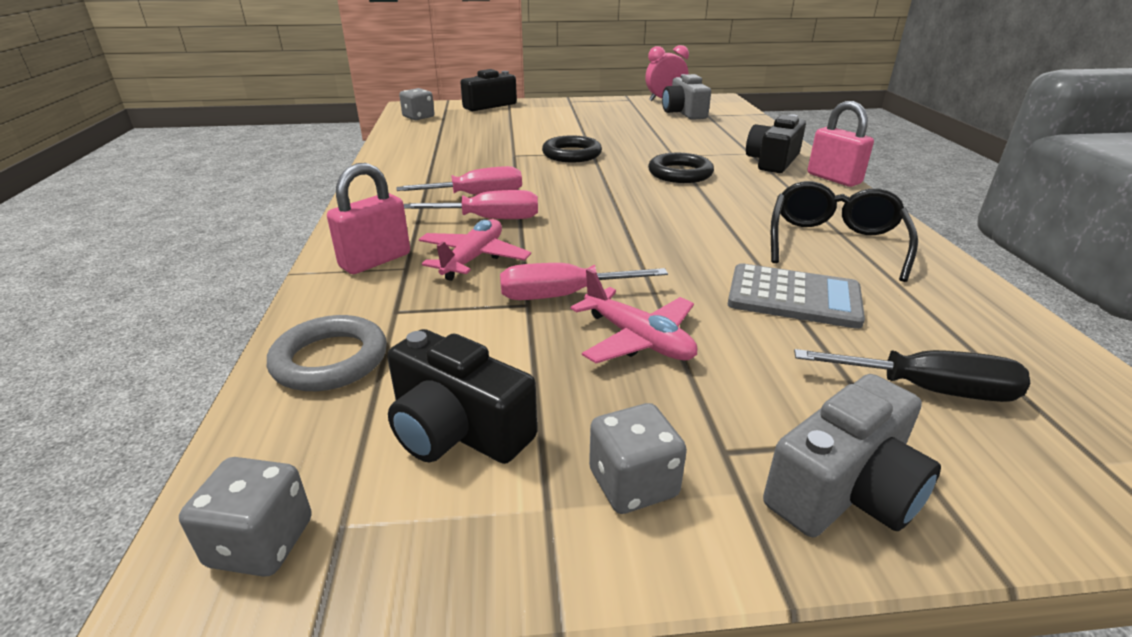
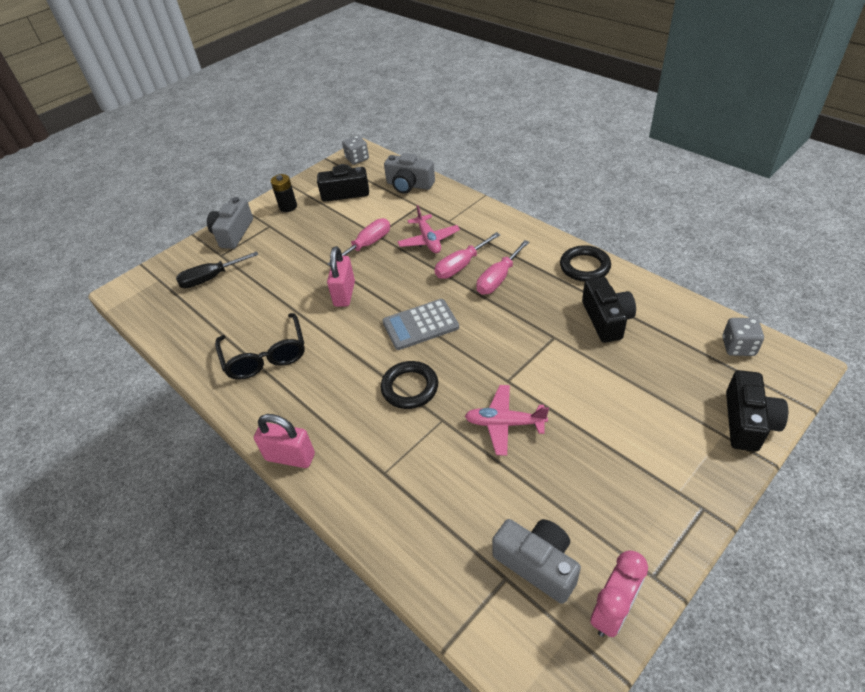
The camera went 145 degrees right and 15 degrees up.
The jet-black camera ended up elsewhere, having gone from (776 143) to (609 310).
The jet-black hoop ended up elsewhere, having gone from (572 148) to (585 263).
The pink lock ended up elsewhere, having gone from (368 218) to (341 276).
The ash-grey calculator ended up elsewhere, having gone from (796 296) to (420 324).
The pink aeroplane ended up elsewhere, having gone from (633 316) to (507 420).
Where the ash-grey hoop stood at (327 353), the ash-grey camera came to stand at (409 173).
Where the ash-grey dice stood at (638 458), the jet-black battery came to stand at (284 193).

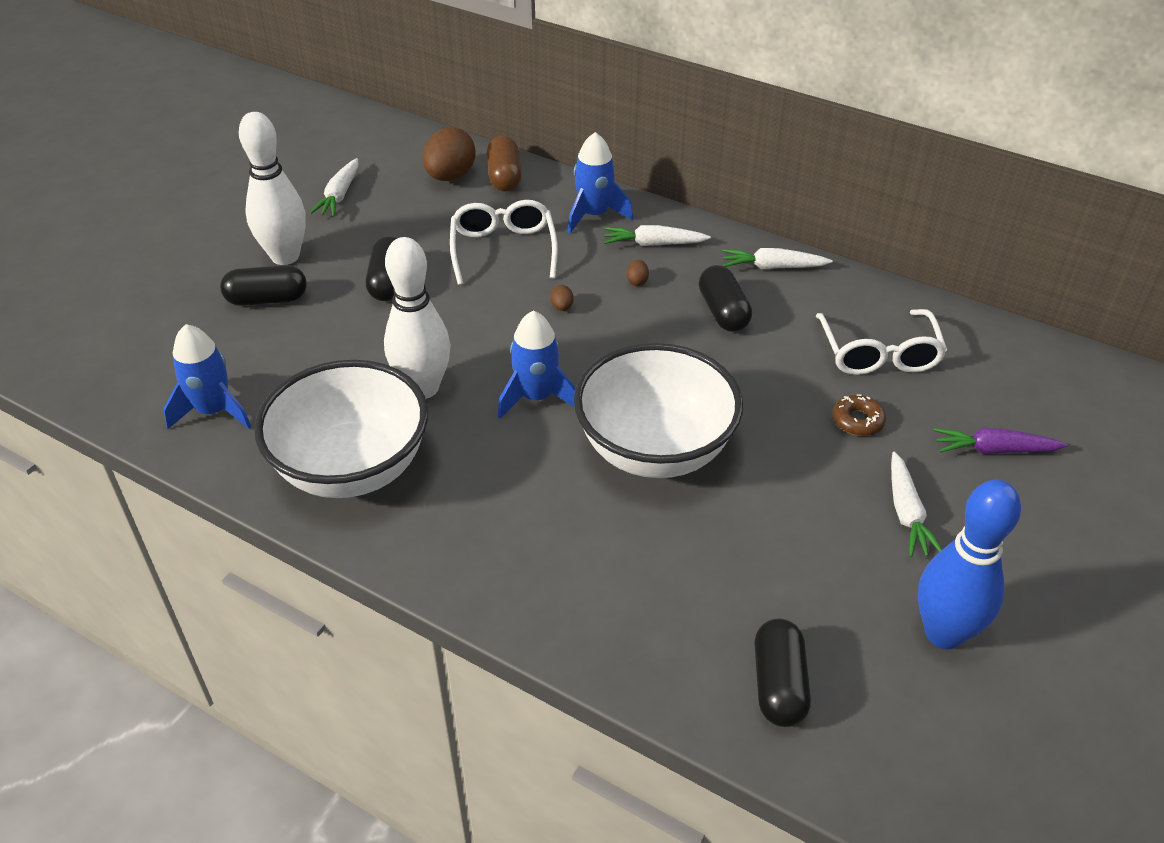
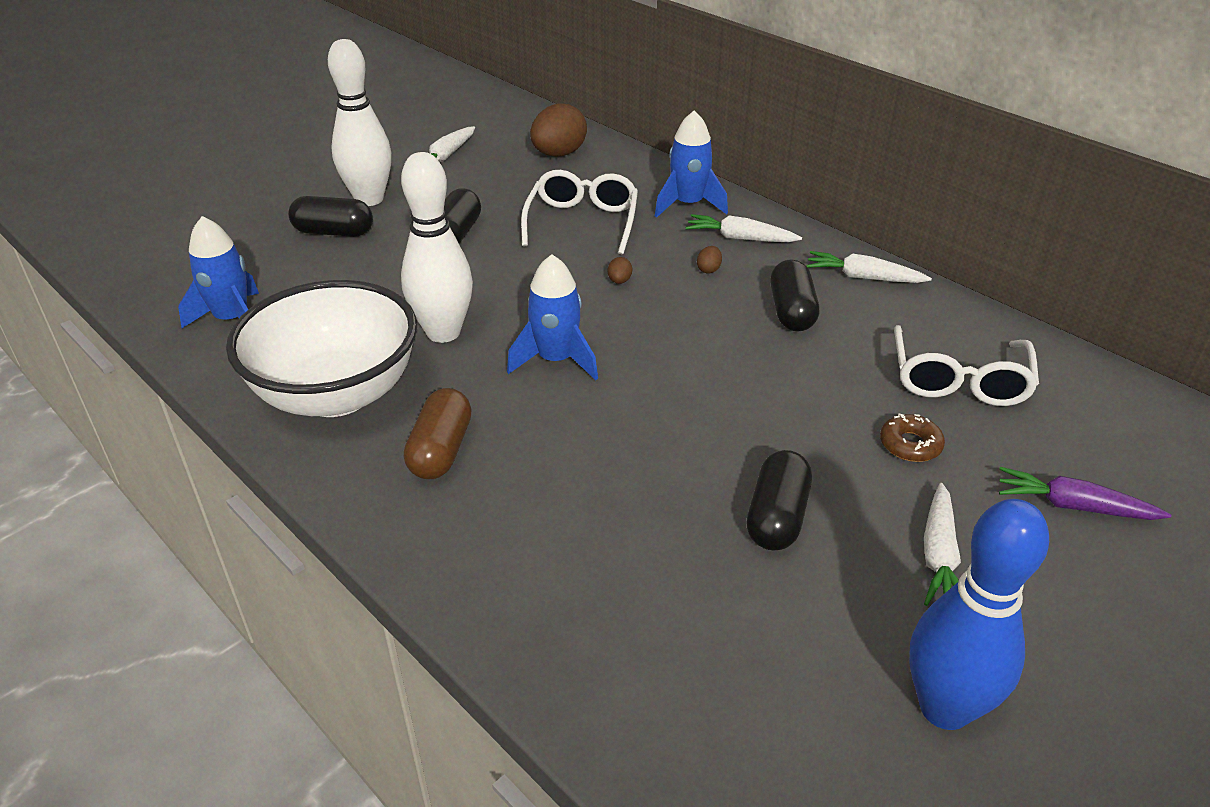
The camera went 15 degrees right and 5 degrees down.
The brown pill shape ended up elsewhere, having gone from (504 164) to (438 433).
The second view lost the pure white serving bowl at (658 410).
The jet-black pill shape ended up elsewhere, having gone from (782 672) to (779 500).

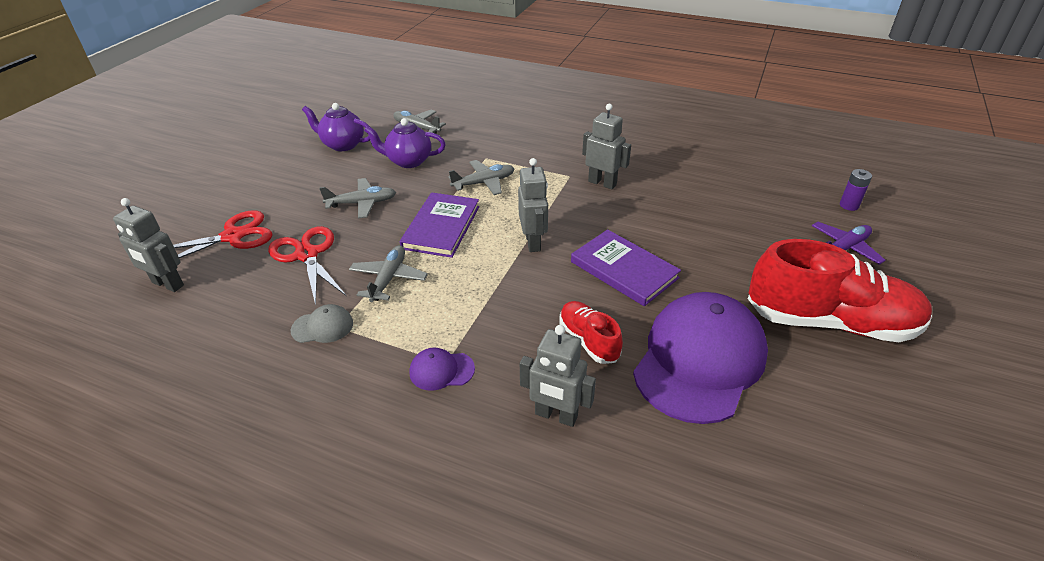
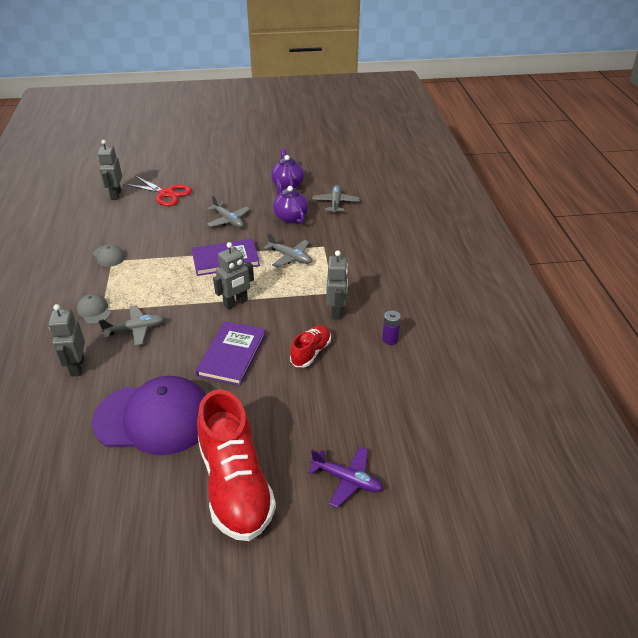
The camera went 60 degrees right and 0 degrees up.
The violet battery ended up elsewhere, having gone from (856 190) to (391 327).
The second view lost the red scissors at (307 265).
The ash-grey aeroplane ended up elsewhere, having gone from (388 273) to (131 325).
The red shoe ended up elsewhere, having gone from (591 332) to (310 346).
What was the violet peaked cap at (442 369) turned into the ash-grey peaked cap at (94 309).

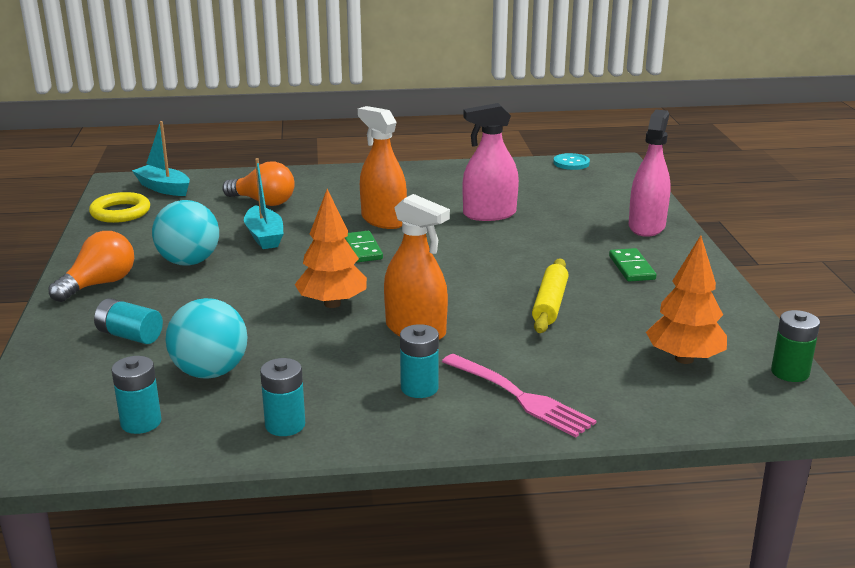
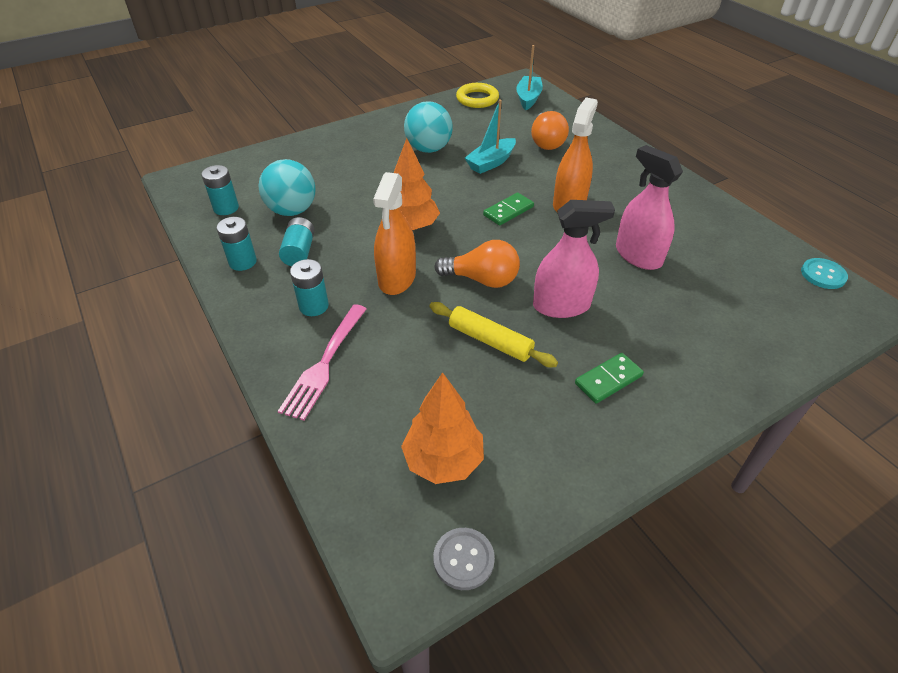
The camera went 65 degrees right and 20 degrees up.
The pink spray bottle ended up elsewhere, having gone from (650 173) to (574 259).
The orange-coloured light bulb ended up elsewhere, having gone from (91 266) to (477 264).
The bright yellow rolling pin at (550 295) ended up facing another way, 45 degrees clockwise from before.
The turquoise battery ended up elsewhere, having gone from (128 321) to (297 241).
Where the leaf-green battery stood at (795 346), the ash-grey button came to stand at (464 559).

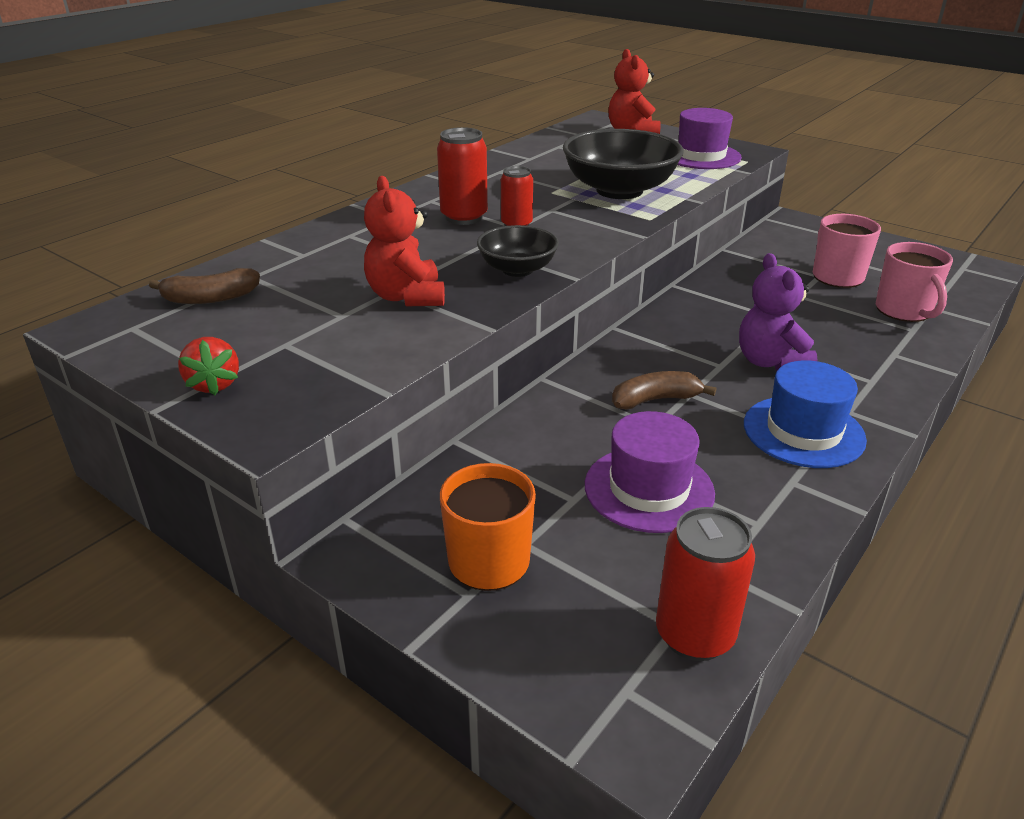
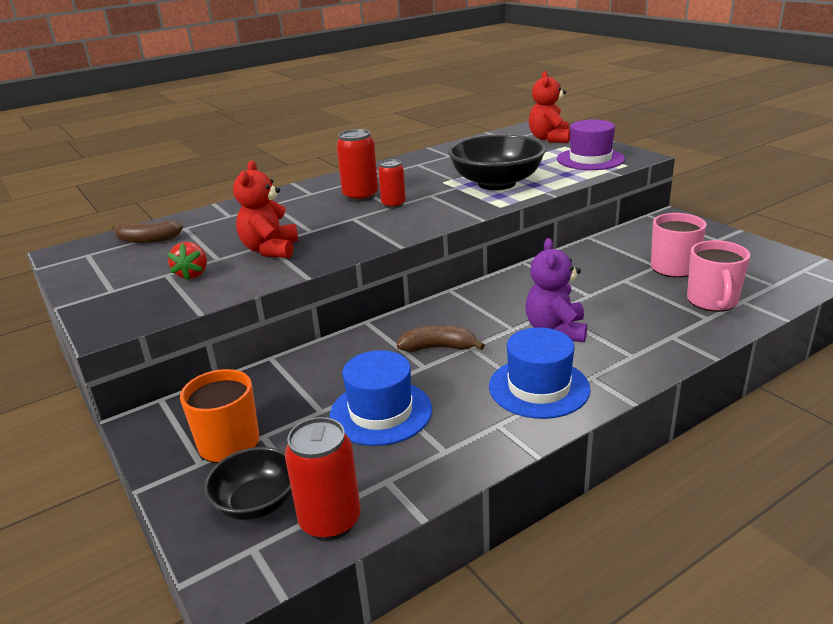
The camera went 20 degrees right and 5 degrees down.
The jet-black serving bowl ended up elsewhere, having gone from (518 251) to (248 483).
The red toy strawberry ended up elsewhere, having gone from (208 366) to (187 261).
What was the violet hat at (650 472) turned into the royal blue hat at (380 398).

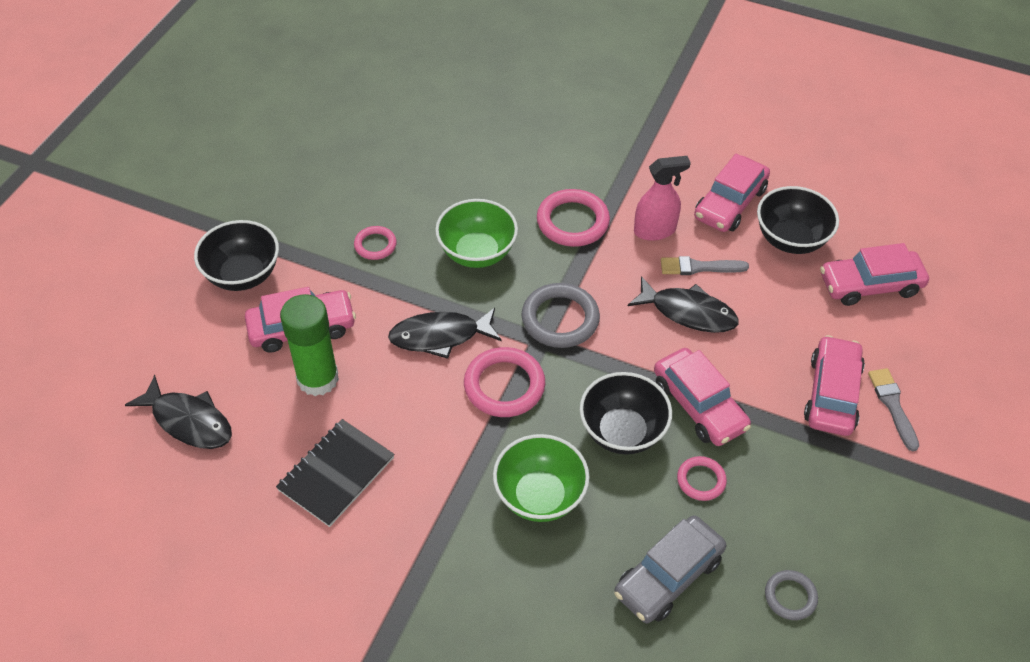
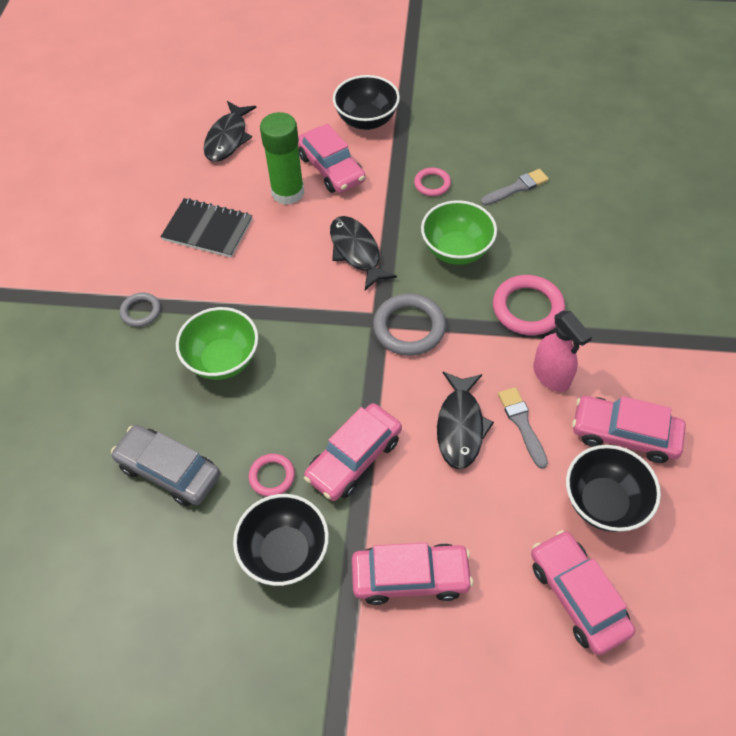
The camera went 75 degrees right and 5 degrees up.
The second view lost the pink hoop at (504 382).
The ash-grey paintbrush ended up elsewhere, having gone from (893 410) to (515 187).
The jet-black serving bowl ended up elsewhere, having gone from (626 413) to (281 540).
The ash-grey hoop ended up elsewhere, having gone from (791 595) to (140 309).

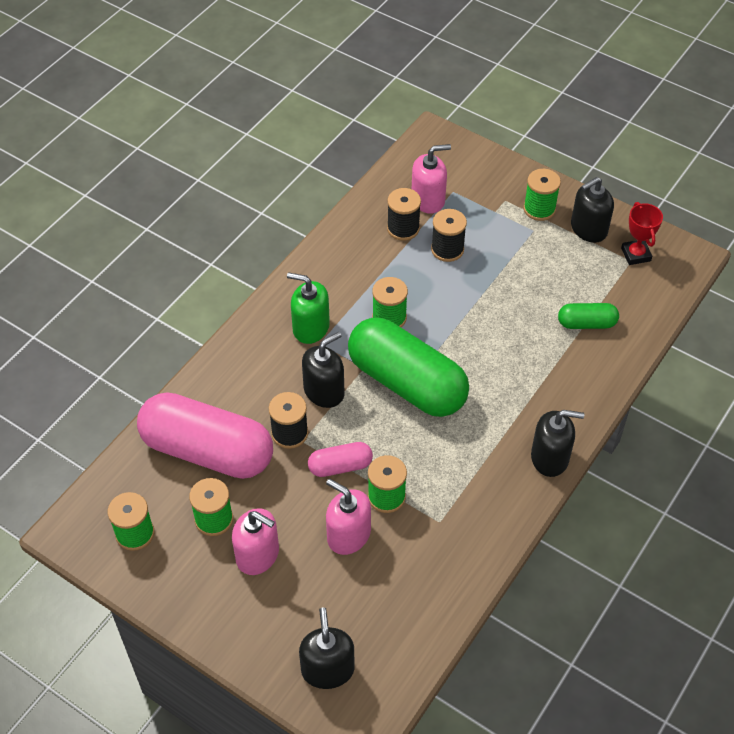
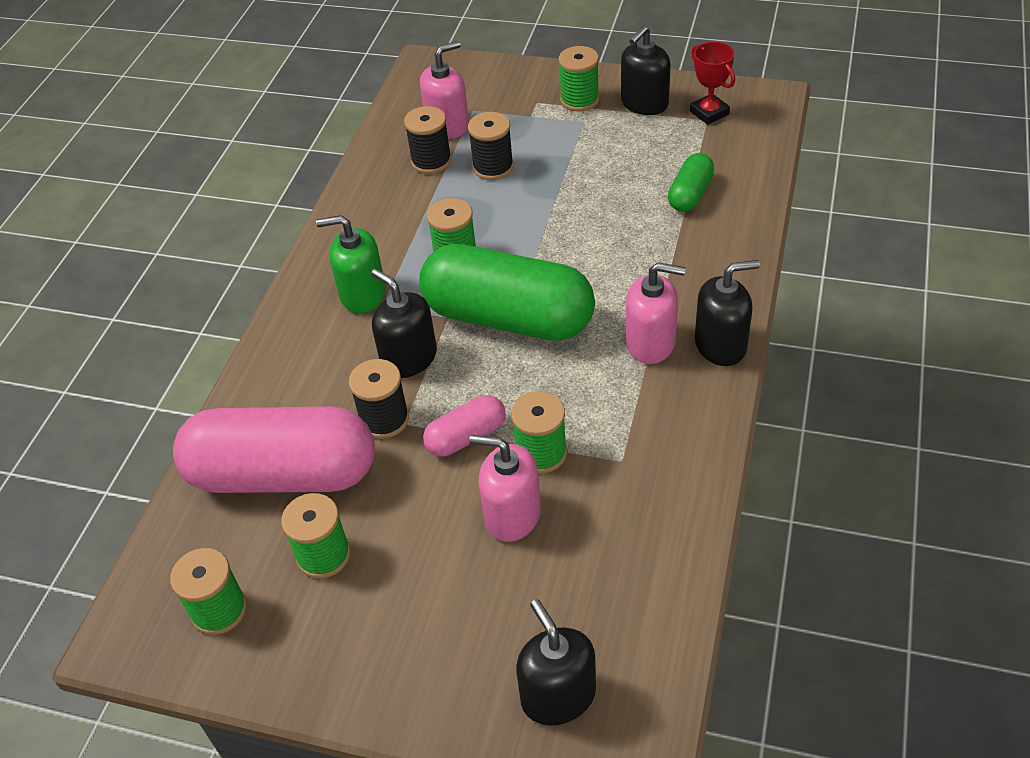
The camera went 15 degrees left and 5 degrees down.
The leaf-green pill shape at (588 316) ended up facing another way, 45 degrees counterclockwise from before.
The jet-black pump bottle at (323 370) ended up facing another way, 75 degrees counterclockwise from before.
The pink pump bottle ended up elsewhere, having gone from (255 541) to (656 313).

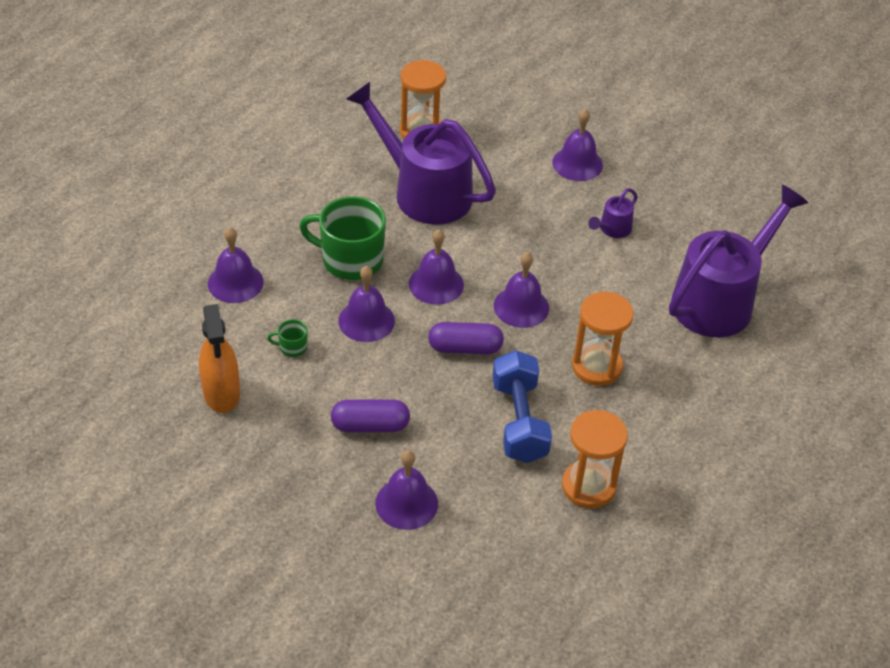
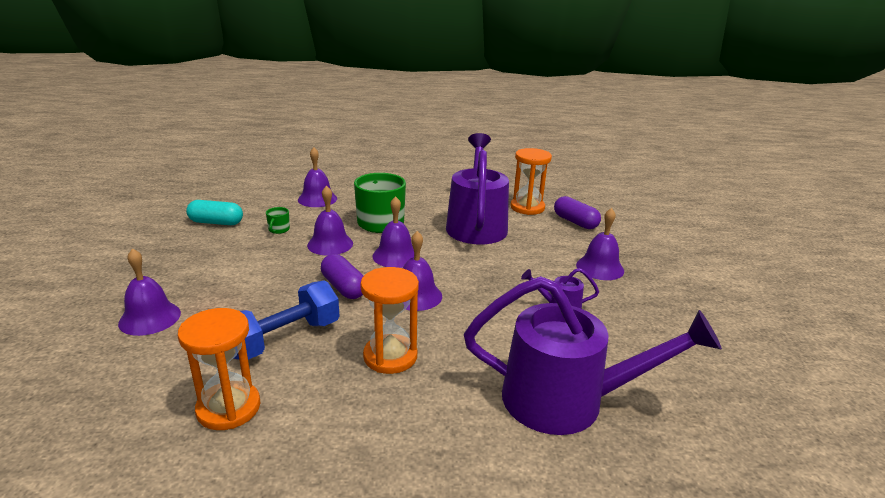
The camera went 55 degrees right and 20 degrees down.
Where the orange-coloured spray bottle stood at (219 358), the turquoise pill shape came to stand at (214 212).
The leaf-green coffee mug at (287 338) ended up facing another way, 135 degrees counterclockwise from before.
The violet pill shape ended up elsewhere, having gone from (370 416) to (577 212).

